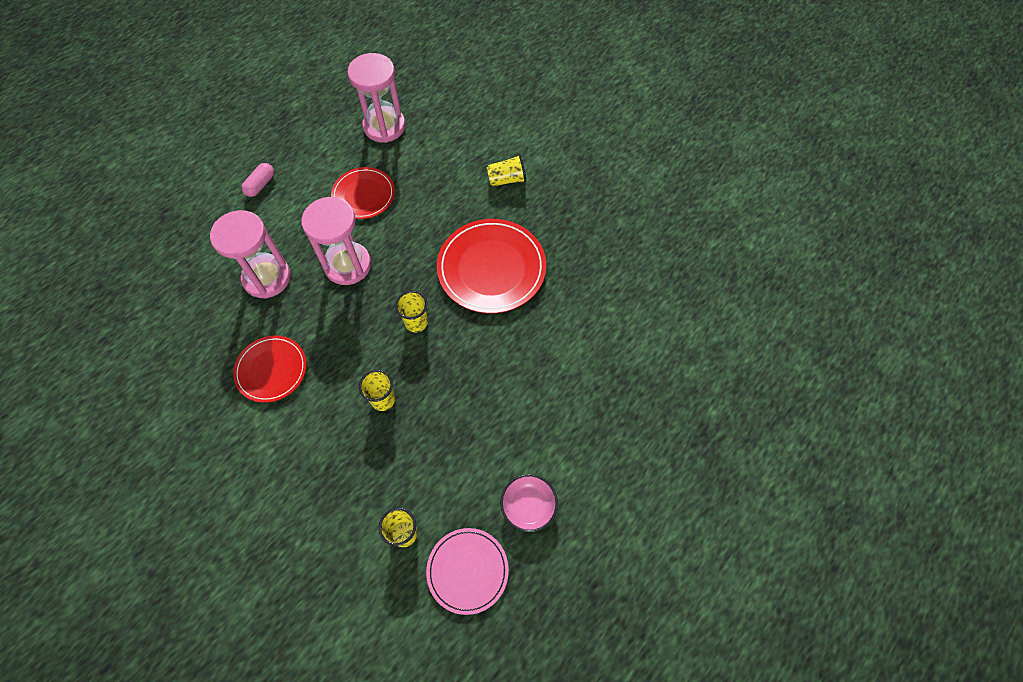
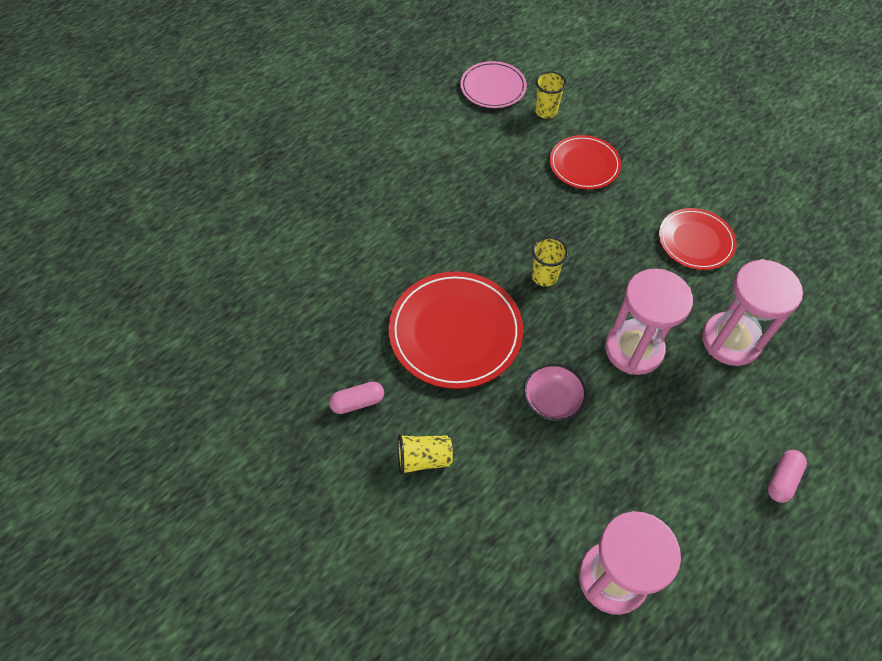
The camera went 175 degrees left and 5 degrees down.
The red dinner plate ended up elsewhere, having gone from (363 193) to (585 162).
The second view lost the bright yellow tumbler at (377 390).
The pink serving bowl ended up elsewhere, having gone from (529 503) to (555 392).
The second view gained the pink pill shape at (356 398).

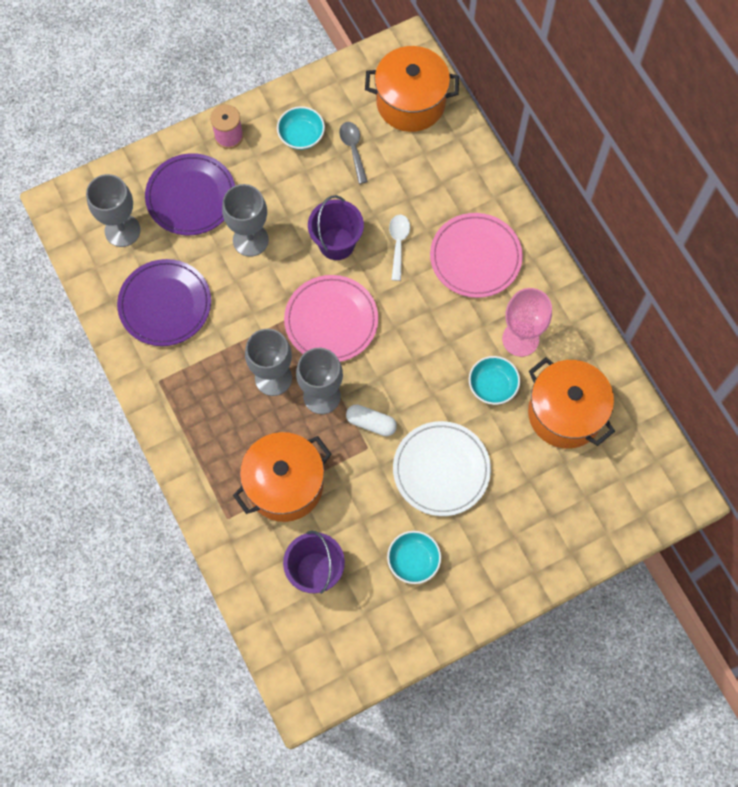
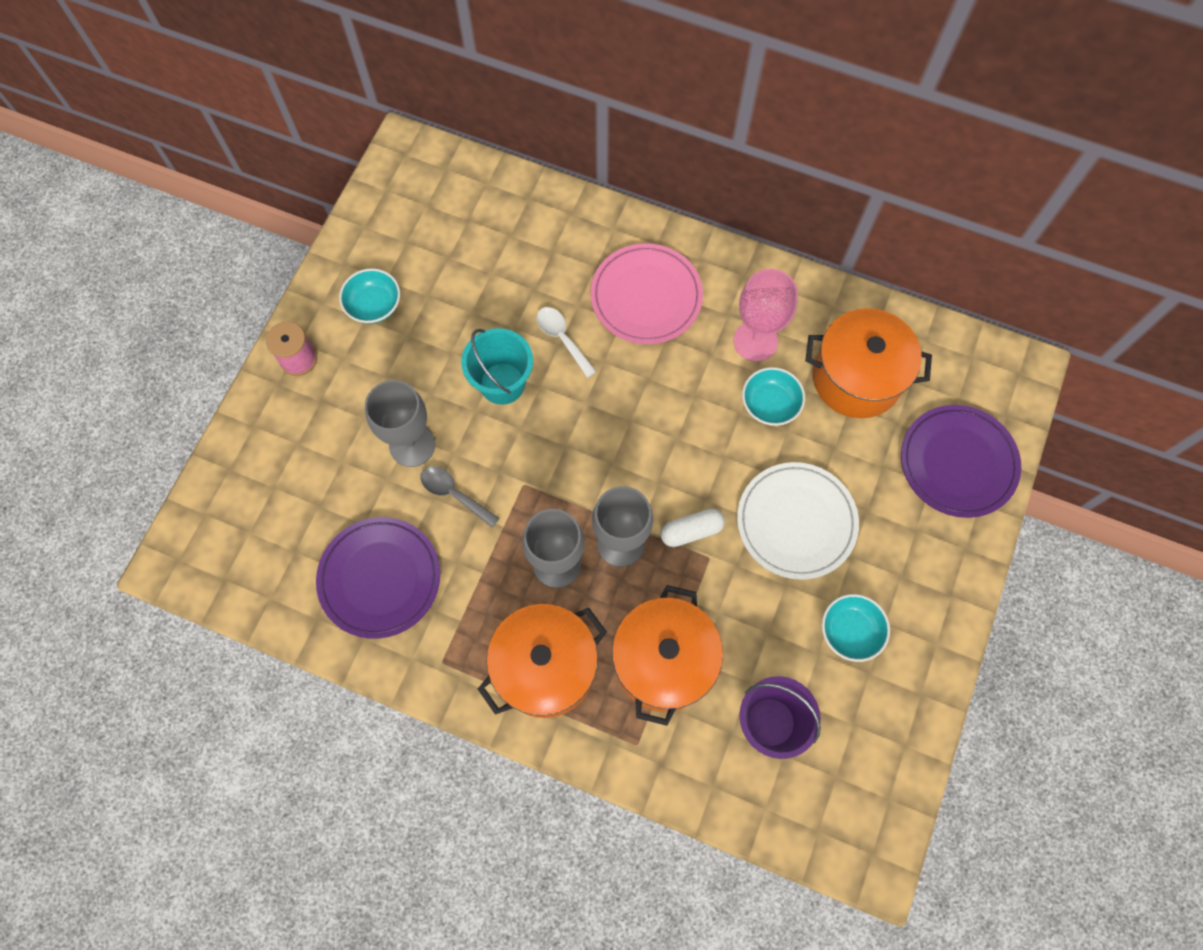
The camera went 40 degrees left and 0 degrees up.
The orange-coloured cooking pot ended up elsewhere, having gone from (412 89) to (542 661).
The ash-grey spoon ended up elsewhere, having gone from (353 153) to (459 497).
The violet dinner plate ended up elsewhere, having gone from (190 194) to (961 461).
The second view lost the ash-grey wine glass at (113 210).
What was the violet bucket at (336 227) turned into the turquoise bucket at (497 366).
The second view lost the pink dinner plate at (331 318).

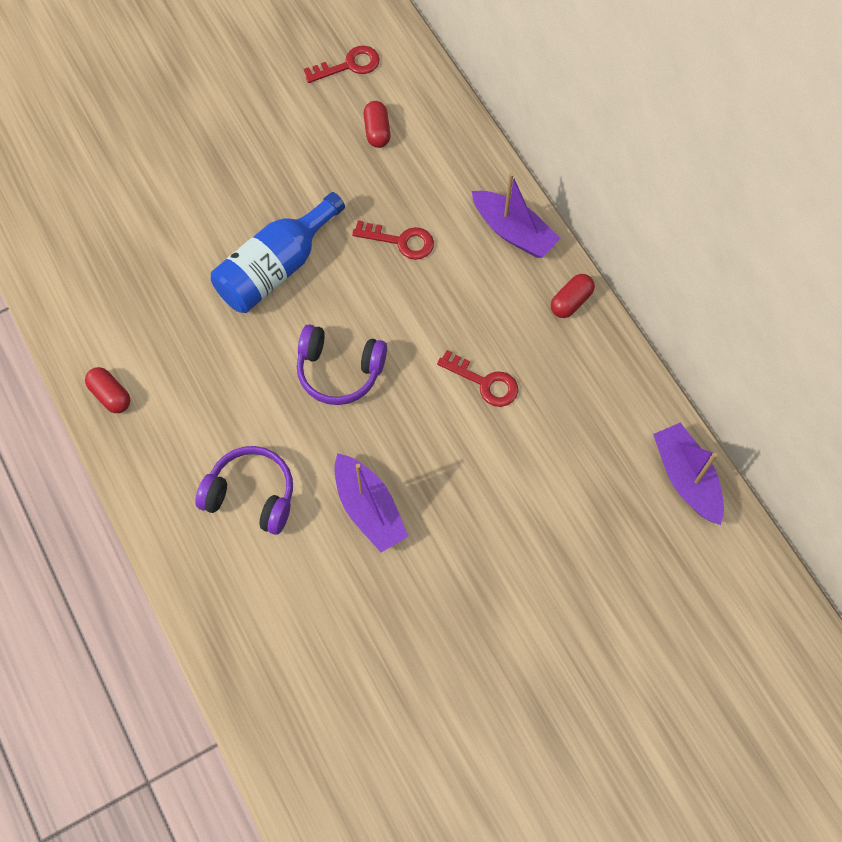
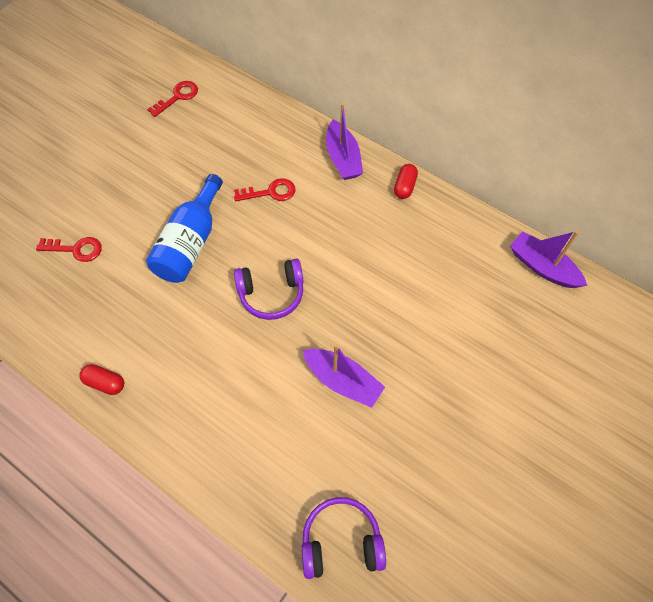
The camera went 25 degrees left and 5 degrees down.
The second view lost the red pill shape at (377 124).
The violet toy boat at (516 215) ended up facing another way, 60 degrees clockwise from before.
The red door key ended up elsewhere, having gone from (477 378) to (69 249).
The violet over-ear headphones ended up elsewhere, having gone from (244 490) to (343 538).

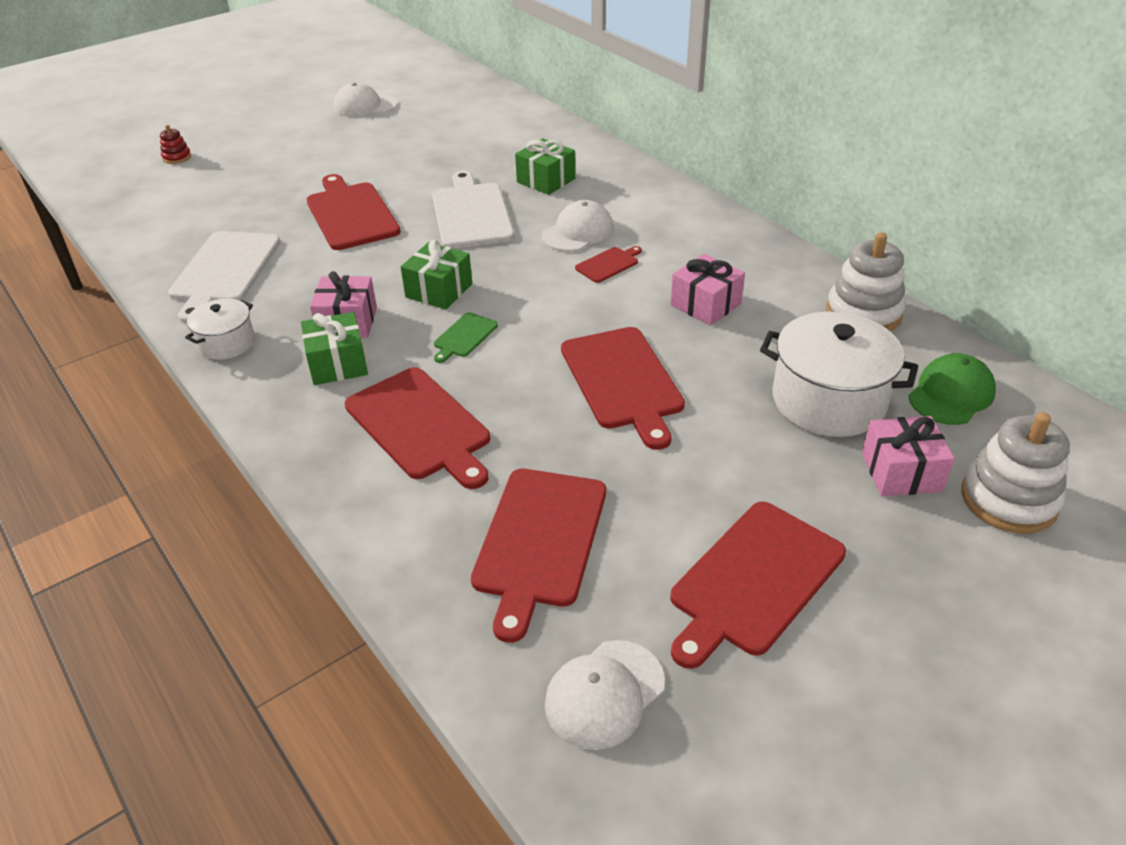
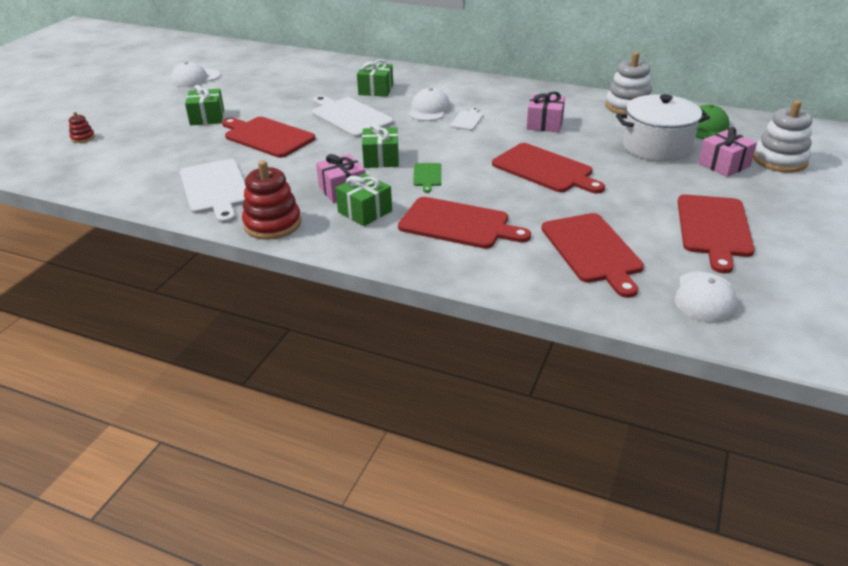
The camera went 30 degrees left and 5 degrees down.
What was the red bread board at (608 264) turned into the pure white bread board at (467 118).
Where the pure white cooking pot stood at (220 329), the red stacking toy came to stand at (271 200).
The second view gained the leaf-green present at (204 105).

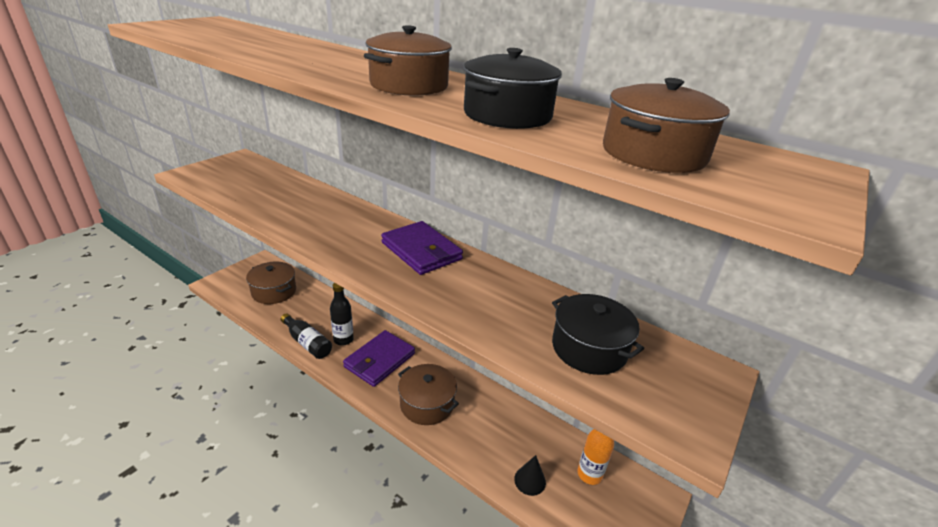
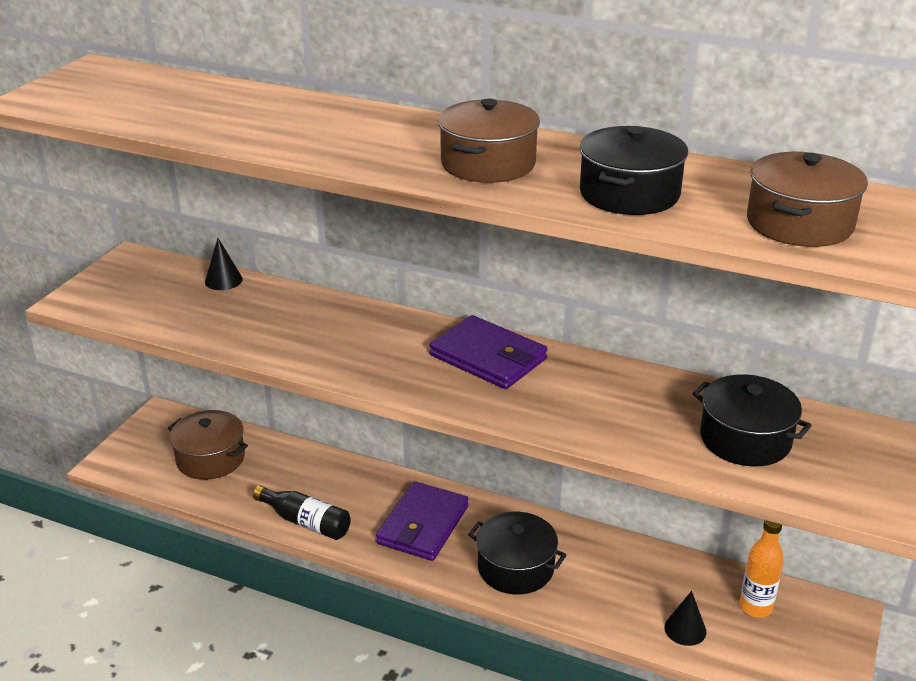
The camera went 10 degrees left and 0 degrees up.
The second view lost the jet-black flask at (342 314).
What was the brown cooking pot at (428 394) turned into the jet-black cooking pot at (517 553).
The second view gained the jet-black cone shape at (224 264).

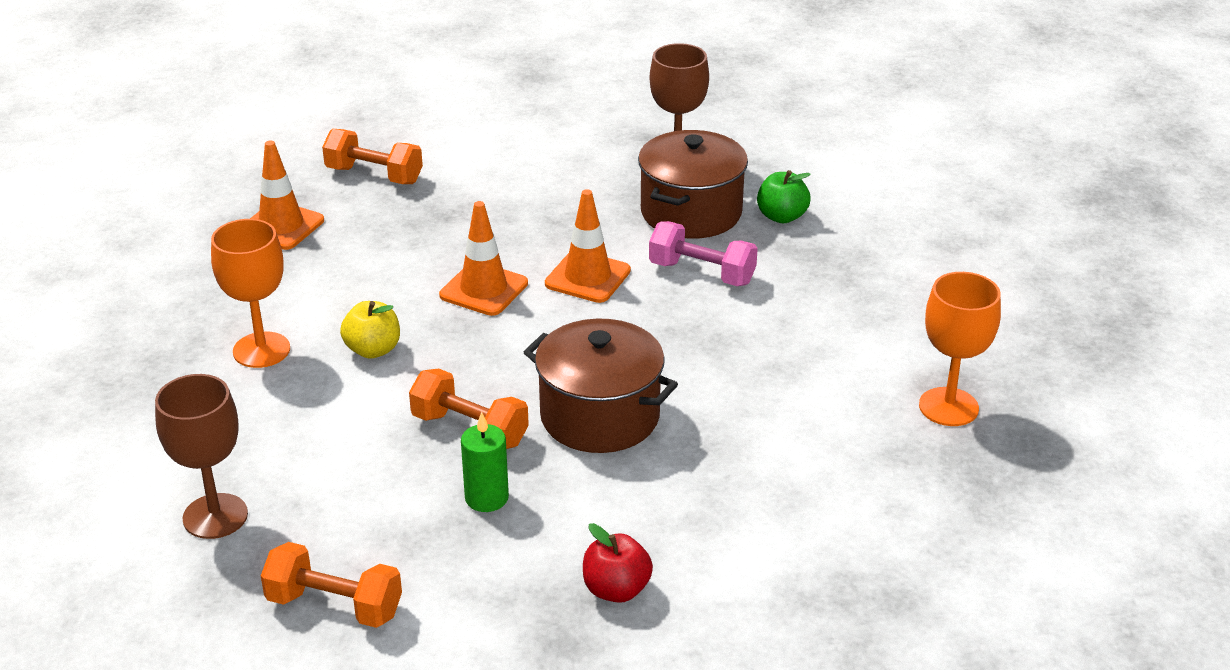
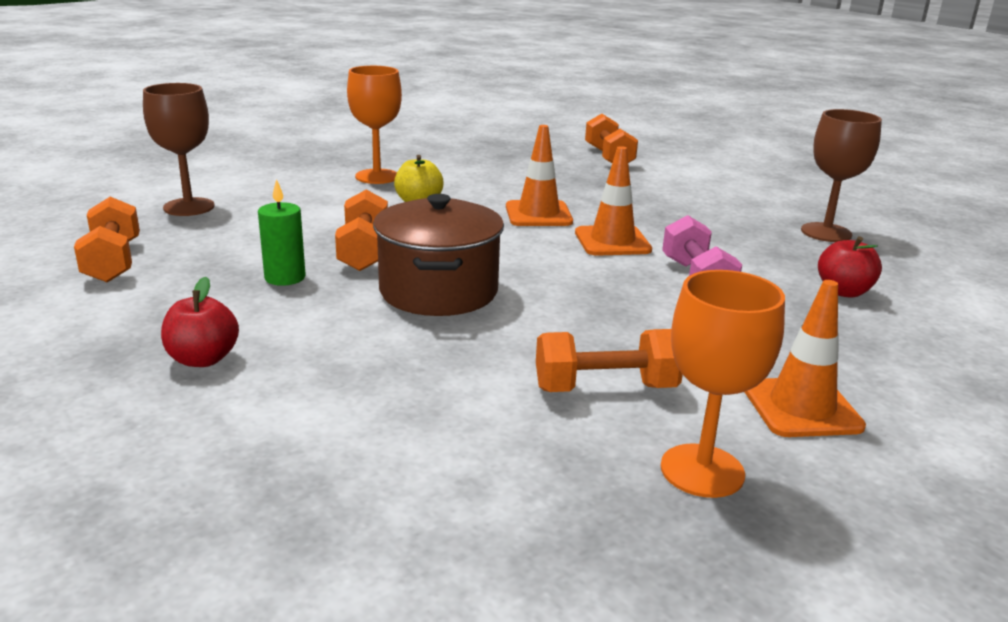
The camera went 55 degrees right and 10 degrees down.
The second view lost the brown cooking pot at (693 184).
The orange-coloured safety cone ended up elsewhere, having gone from (287 195) to (805 358).
What was the leaf-green apple at (784 196) turned into the red apple at (850 267).
The second view gained the orange-coloured free weight at (609 360).

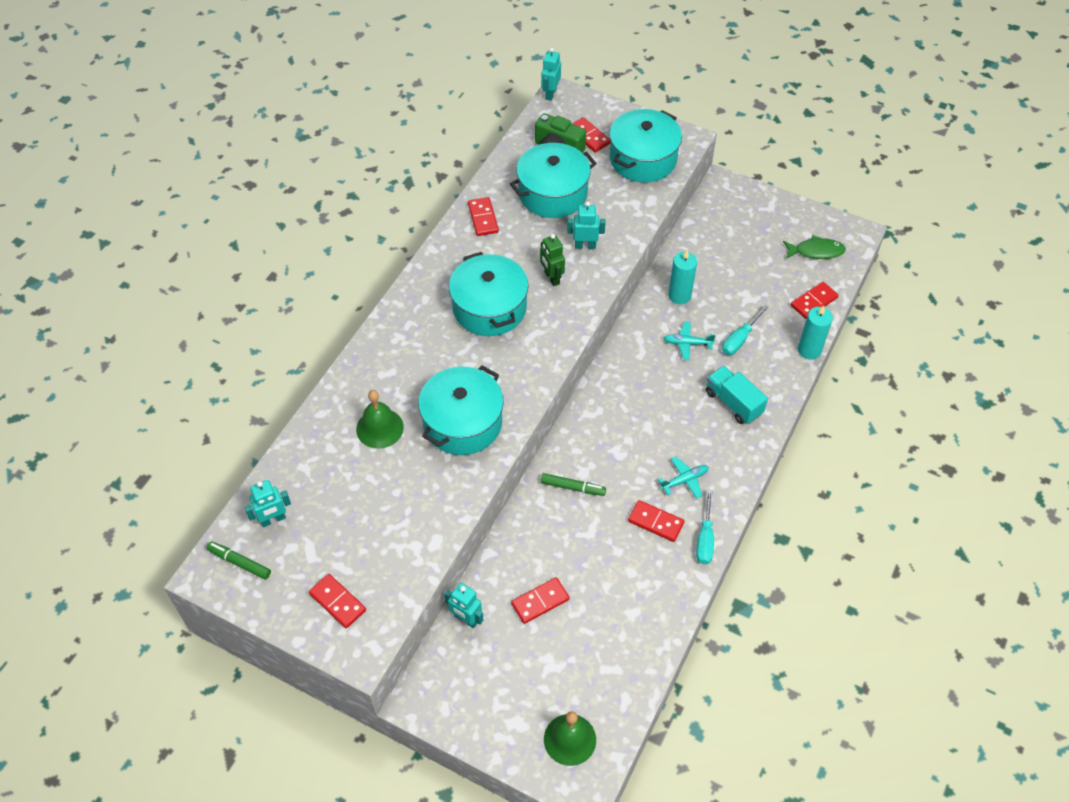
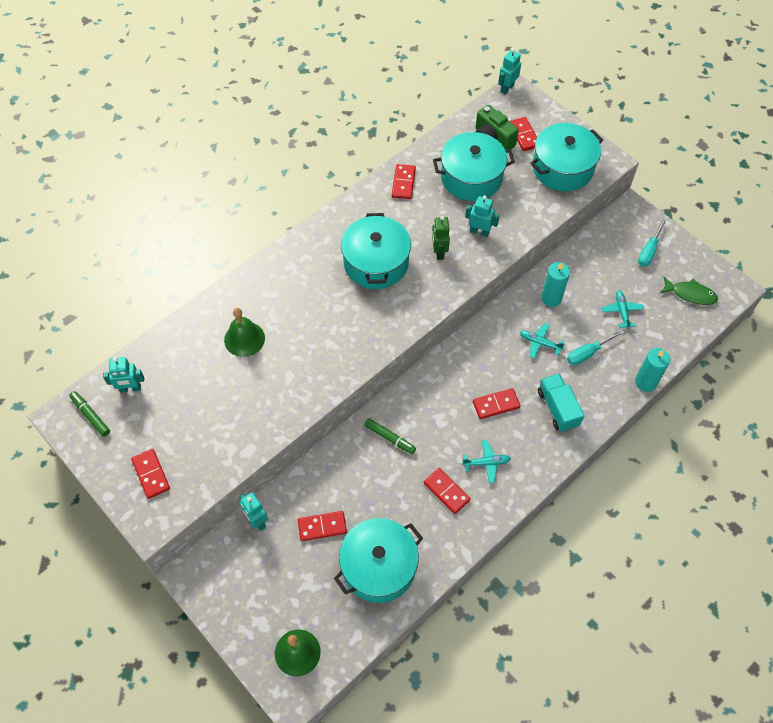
The camera went 20 degrees right and 5 degrees up.
The red domino ended up elsewhere, having gone from (815 300) to (497 403).
The turquoise cooking pot ended up elsewhere, having gone from (461 410) to (378 560).
The turquoise flat screwdriver ended up elsewhere, having gone from (705 527) to (652 242).
The second view gained the turquoise aeroplane at (623 309).

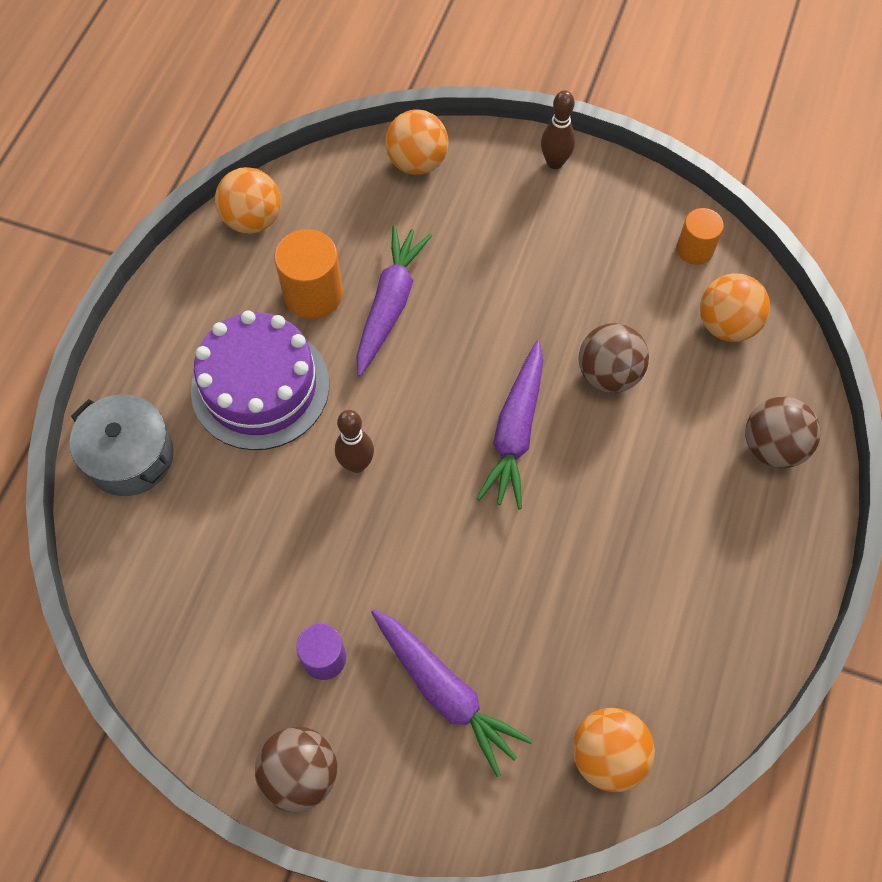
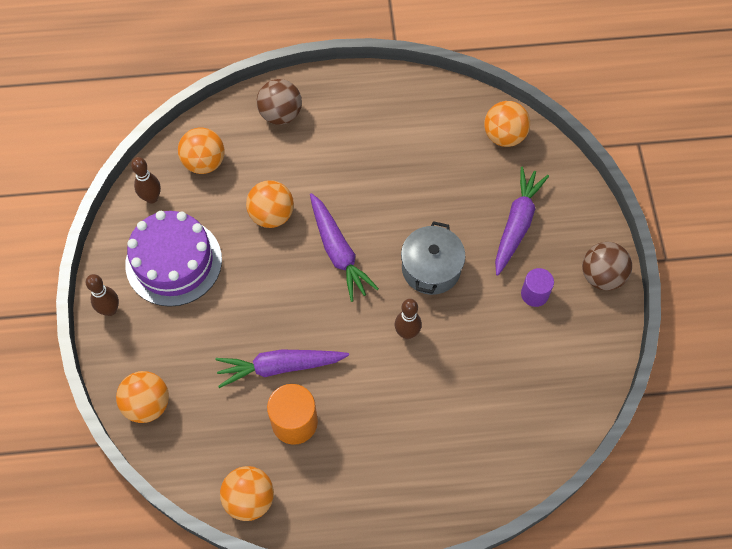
The camera went 115 degrees left and 0 degrees up.
Where the orange-coloured cylinder stood at (700 236), the brown bowling pin came to stand at (146 180).
The violet gateau ended up elsewhere, having gone from (260 380) to (173 259).
What was the brown ball at (614 358) turned into the orange-coloured ball at (270 204).
The violet carrot at (510 425) ended up facing another way, 75 degrees clockwise from before.
The ash-grey cooking pot ended up elsewhere, having gone from (122 445) to (433 258).

